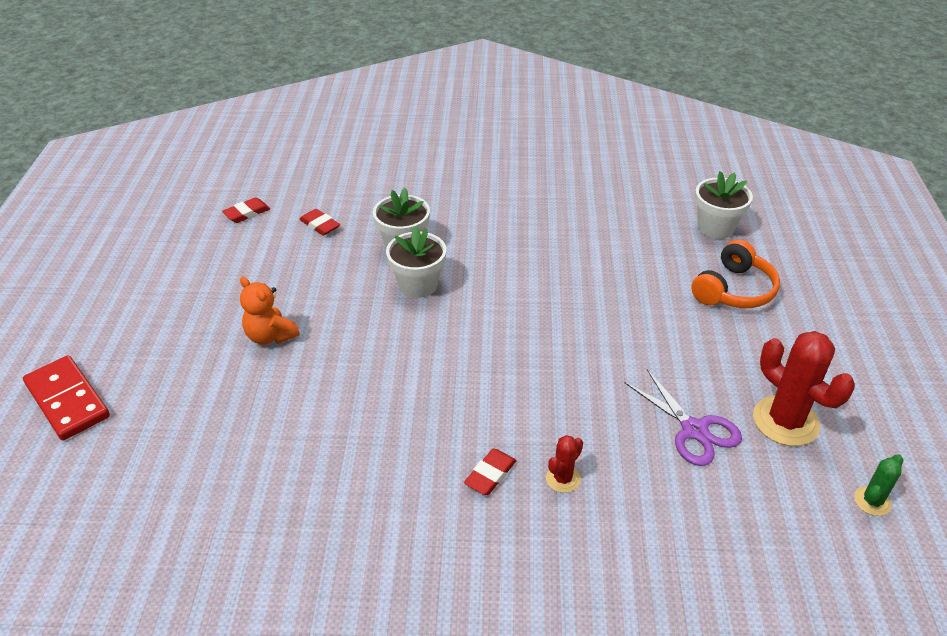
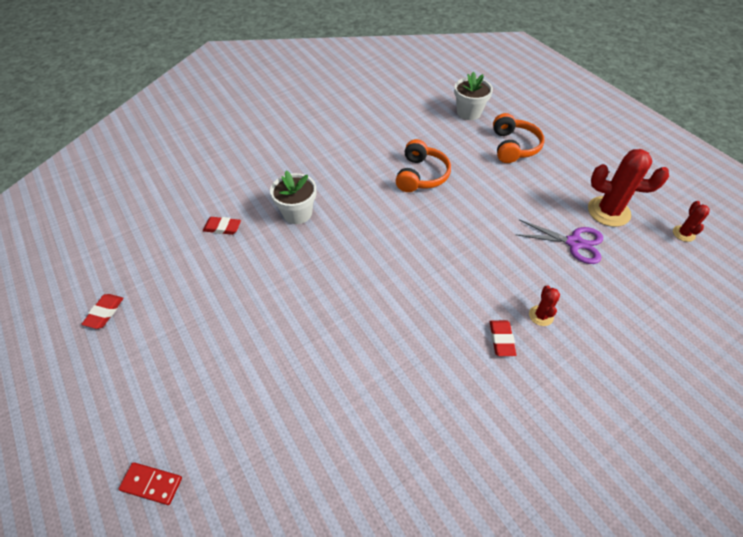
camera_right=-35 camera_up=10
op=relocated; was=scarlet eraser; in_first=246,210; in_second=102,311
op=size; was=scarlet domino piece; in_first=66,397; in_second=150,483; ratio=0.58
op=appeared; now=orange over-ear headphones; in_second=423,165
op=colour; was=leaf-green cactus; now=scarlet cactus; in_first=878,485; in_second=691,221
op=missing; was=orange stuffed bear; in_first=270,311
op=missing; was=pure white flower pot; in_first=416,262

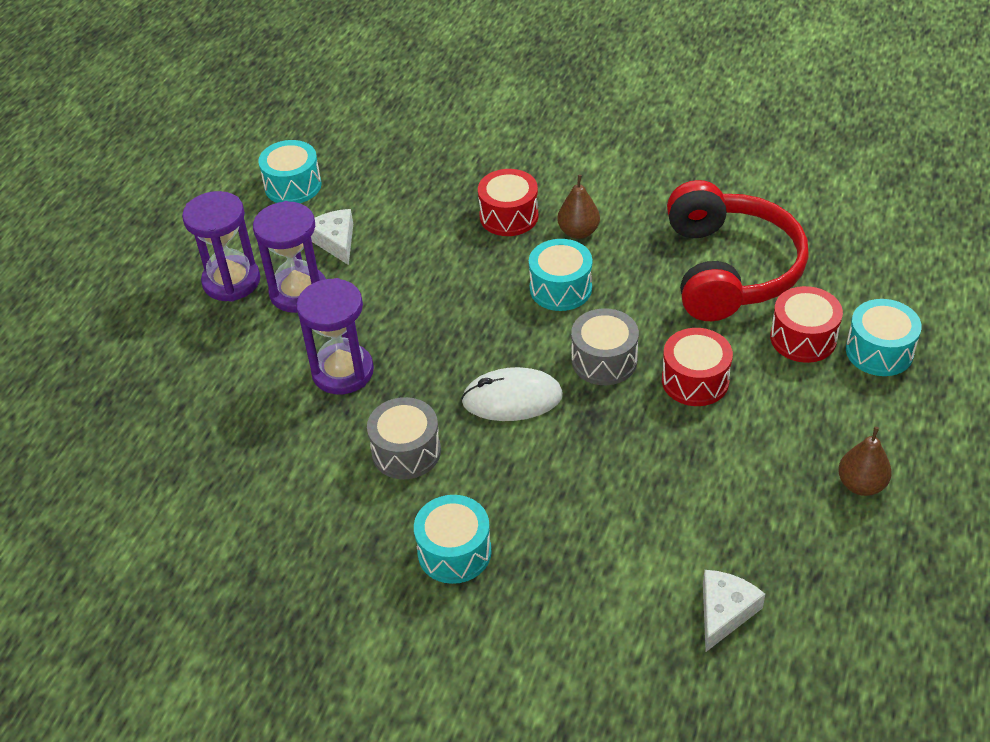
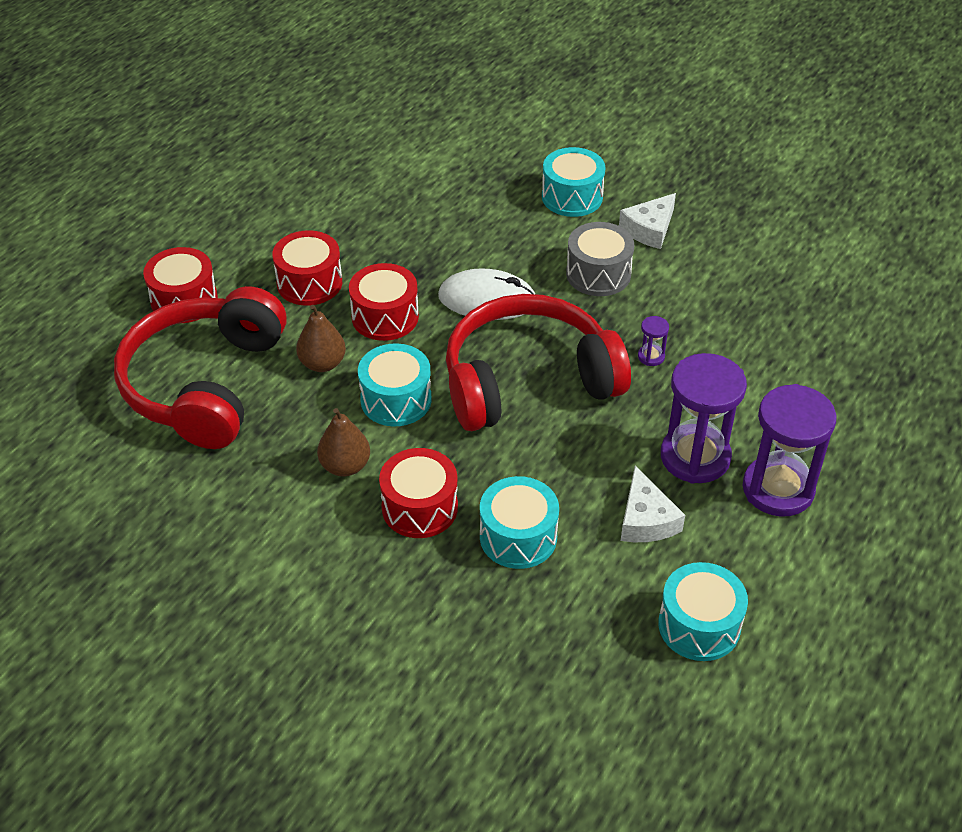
camera_right=-170 camera_up=0
op=relocated; was=brown pear; in_first=865,461; in_second=321,338
op=colour; was=grey toy drum; now=scarlet toy drum; in_first=605,346; in_second=384,302
op=appeared; now=scarlet over-ear headphones; in_second=538,362
op=relocated; was=turquoise toy drum; in_first=884,337; in_second=519,522
op=relocated; was=pure white cheese wedge; in_first=734,611; in_second=647,221
op=size; was=purple sandglass; in_first=335,336; in_second=653,341; ratio=0.41

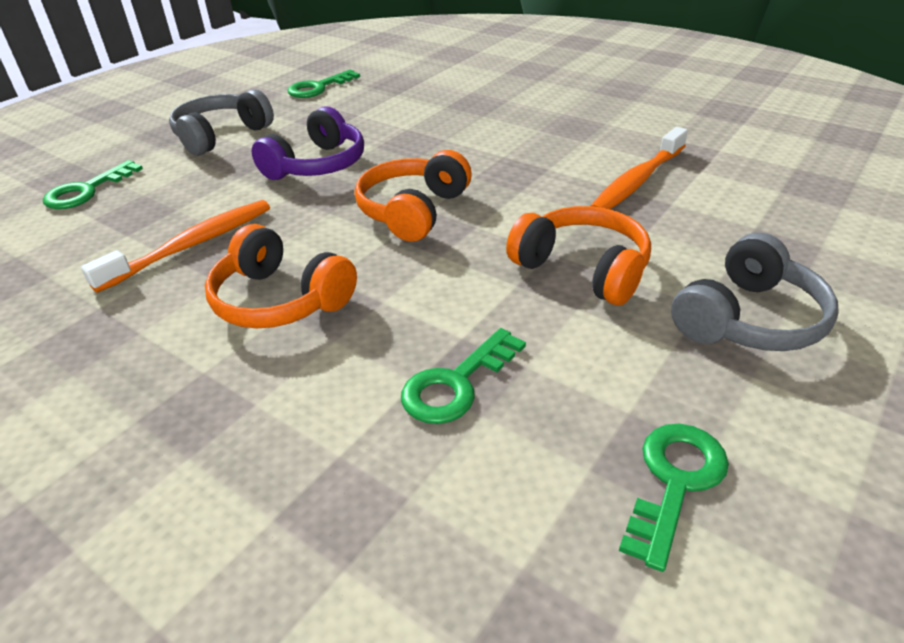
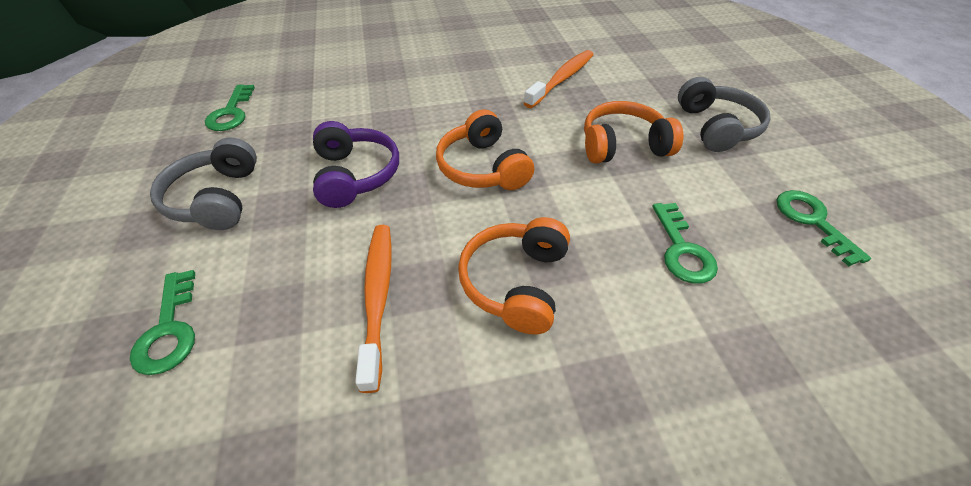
camera_right=-50 camera_up=10
op=spun; was=orange over-ear headphones; in_first=281,276; in_second=514,275; clockwise=120
op=spun; was=orange tooth brush; in_first=639,168; in_second=559,79; clockwise=-135

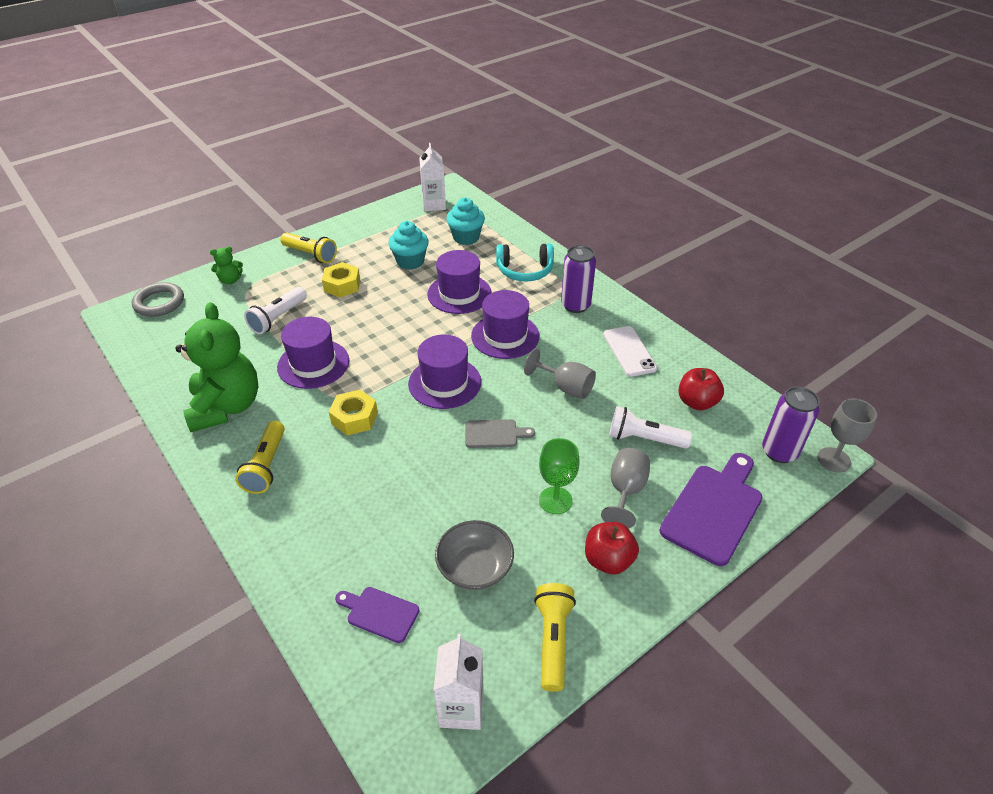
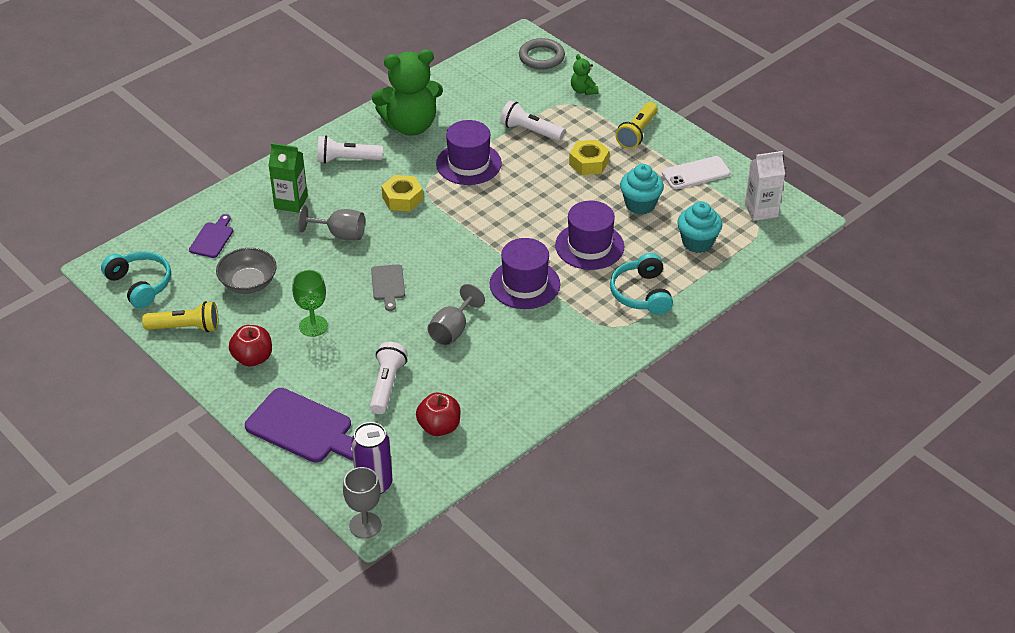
camera_right=85 camera_up=0
op=exchanged; was=pure white juice carton; now=turquoise over-ear headphones; in_first=458,682; in_second=136,280
op=appeared; now=leaf-green juice carton; in_second=288,178
op=relocated; was=grey goblet; in_first=625,488; in_second=331,222
op=colour; was=yellow flashlight; now=pure white flashlight; in_first=260,457; in_second=350,150
op=relocated; was=pure white mobile phone; in_first=630,351; in_second=696,173
op=missing; was=purple top hat; in_first=444,372
op=missing; was=purple soda can; in_first=578,279

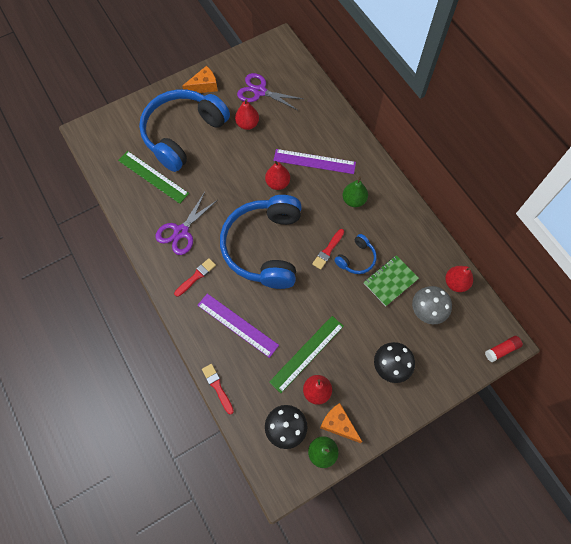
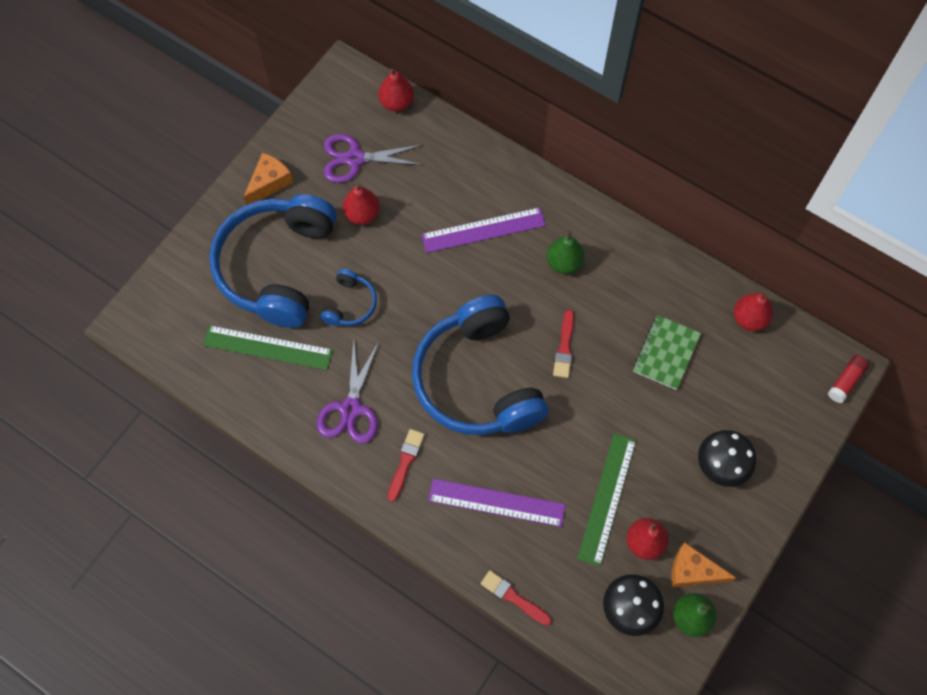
camera_right=-25 camera_up=0
op=relocated; was=royal blue over-ear headphones; in_first=355,254; in_second=348,297
op=relocated; was=scarlet pear; in_first=277,175; in_second=396,90
op=missing; was=grey fungus; in_first=432,305

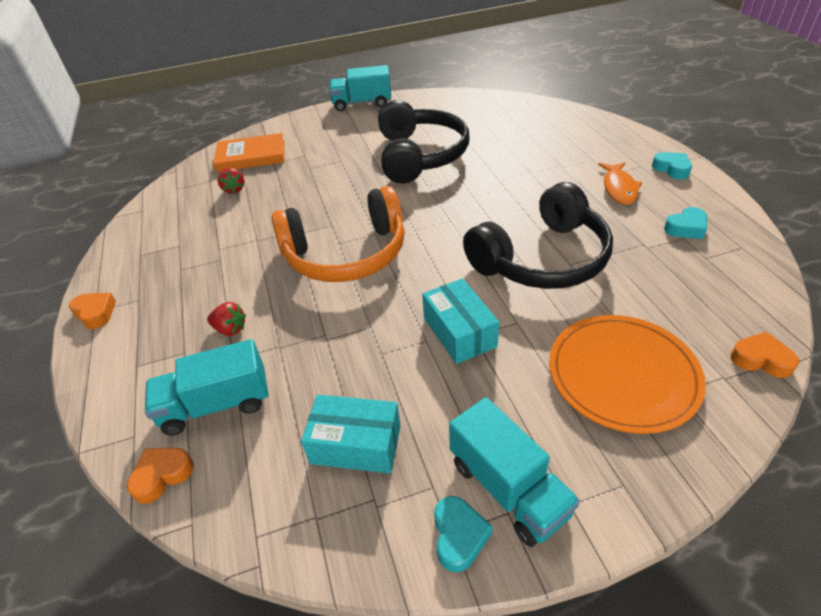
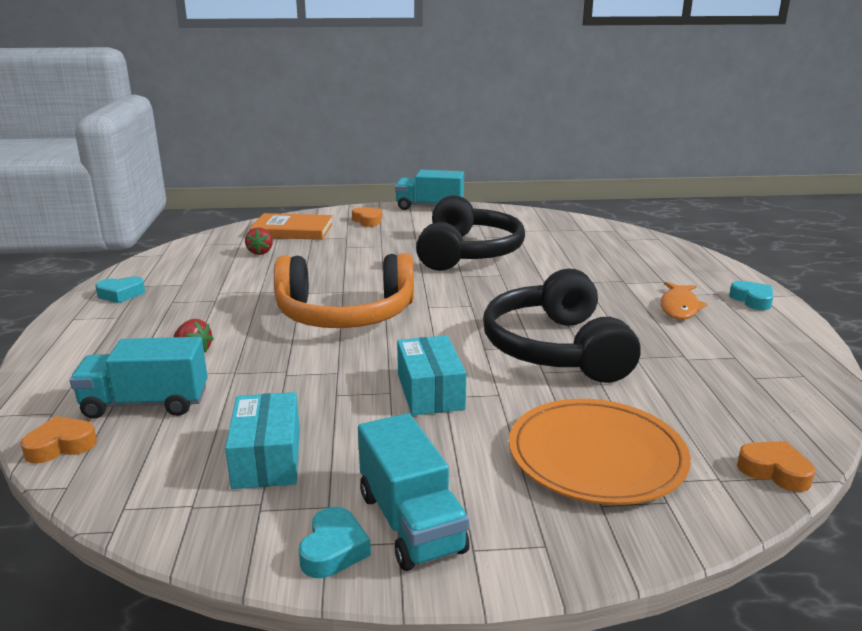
camera_right=10 camera_up=-20
op=relocated; was=turquoise heart; in_first=685,223; in_second=120,290
op=spun; was=turquoise package; in_first=351,434; in_second=262,440; clockwise=60
op=relocated; was=orange heart; in_first=92,311; in_second=367,217
op=spun; was=black over-ear headphones; in_first=538,235; in_second=561,326; clockwise=105

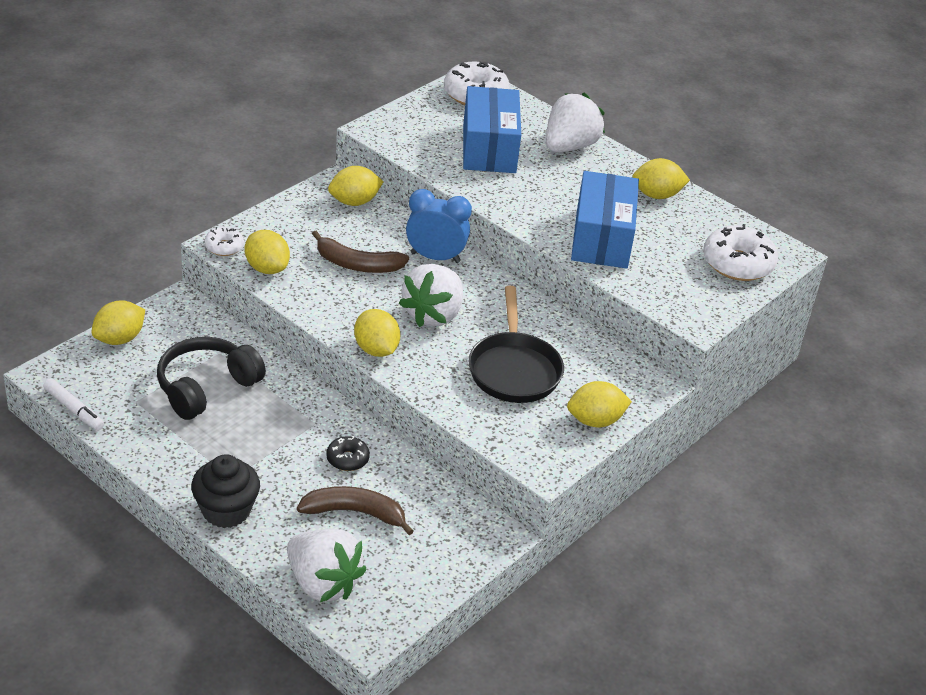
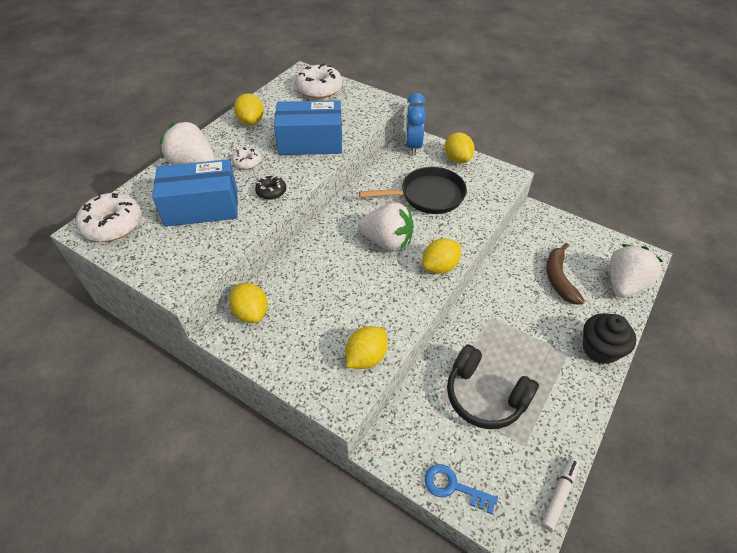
camera_right=-95 camera_up=10
op=relocated; was=pure white glazed donut; in_first=224,241; in_second=246,158
op=relocated; was=black glazed donut; in_first=348,453; in_second=270,187
op=relocated; was=royal blue bedside clock; in_first=439,226; in_second=415,124
op=exchanged; was=yellow toy lemon; now=royal blue key; in_first=118,322; in_second=461,489
op=missing; was=brown banana fruit; in_first=360,251

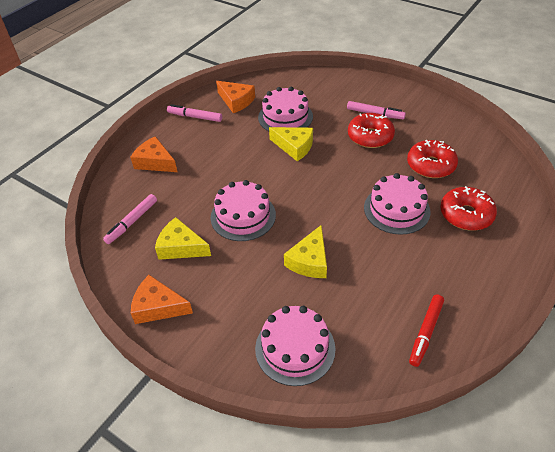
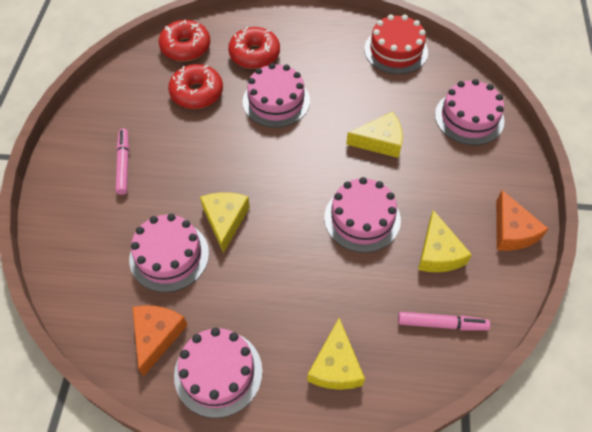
camera_right=-120 camera_up=10
op=relocated; was=scarlet glazed donut; in_first=371,130; in_second=184,40
op=exchanged; was=rose-pink marker pen; now=rose-pink gateau; in_first=194,113; in_second=218,373
op=colour; was=orange cheese wedge; now=yellow cheese wedge; in_first=153,154; in_second=336,354
op=exchanged; was=scarlet marker pen; now=scarlet gateau; in_first=426,331; in_second=396,44

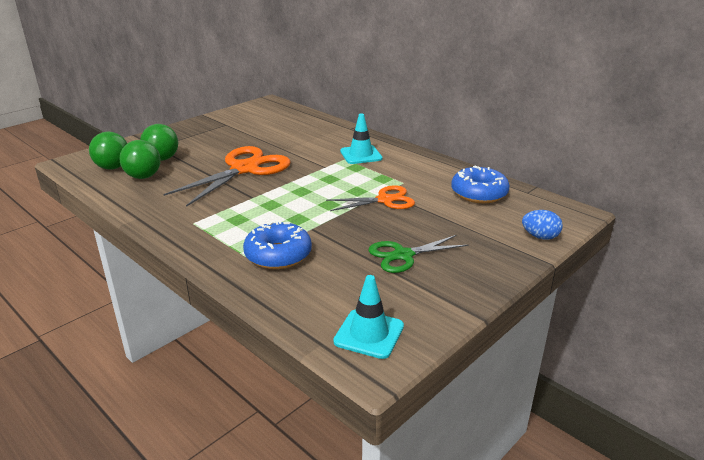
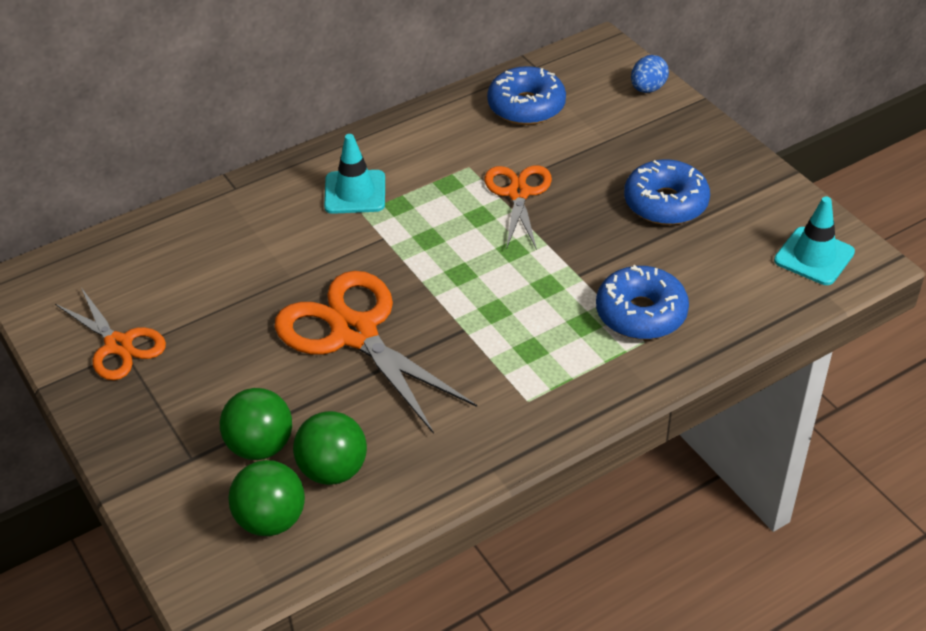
camera_right=-75 camera_up=15
op=appeared; now=orange shears; in_second=110,334
op=exchanged; was=leaf-green shears; now=royal blue glazed donut; in_first=418,254; in_second=667,192

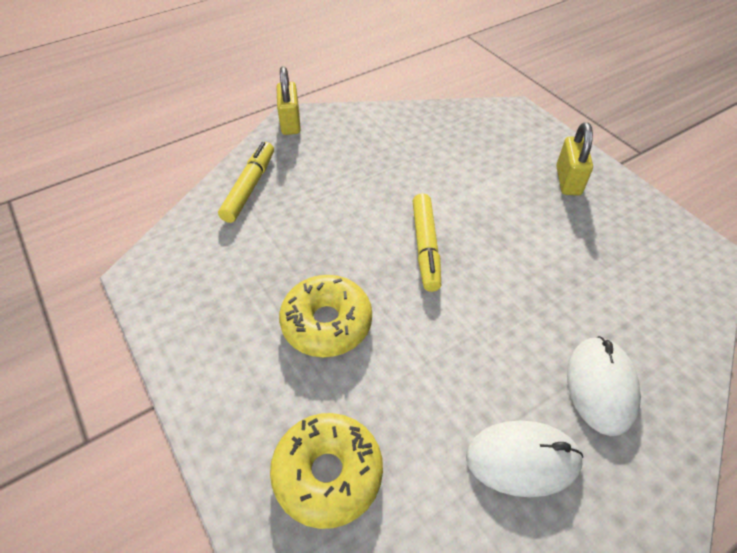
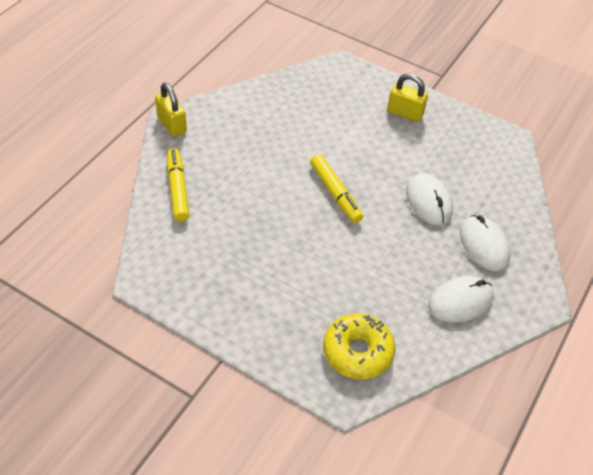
camera_right=-30 camera_up=0
op=spun; was=yellow lock; in_first=574,158; in_second=407,97; clockwise=-45
op=appeared; now=pure white PC mouse; in_second=429,199
op=missing; was=yellow glazed donut; in_first=325,316

